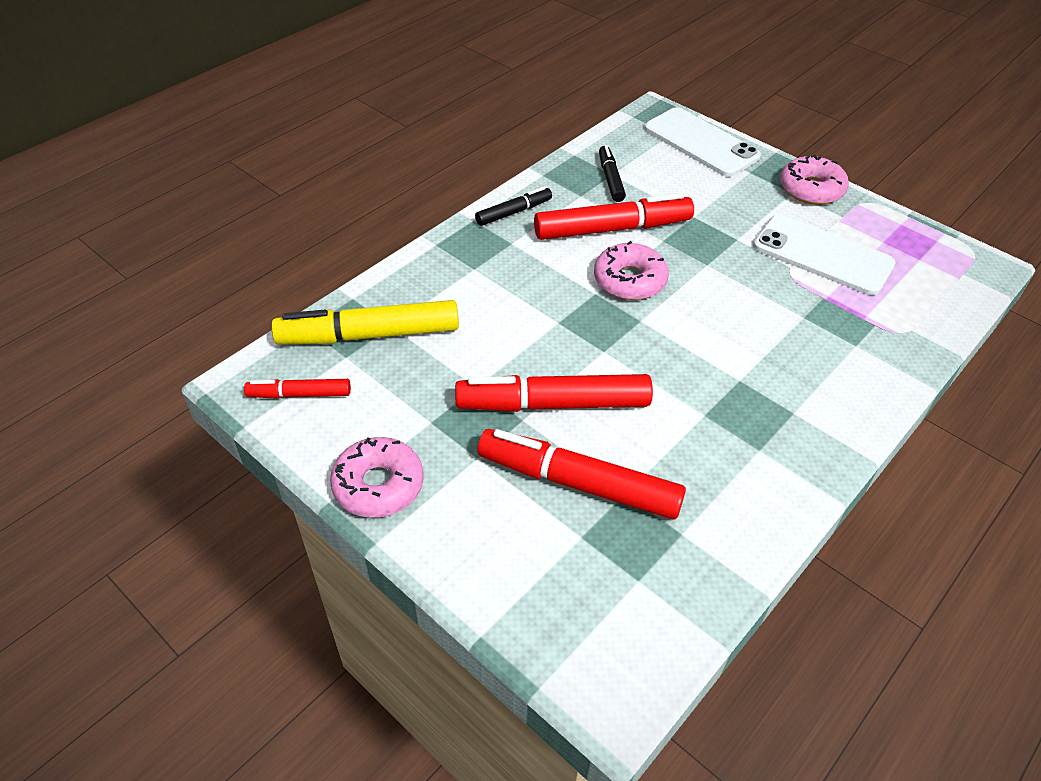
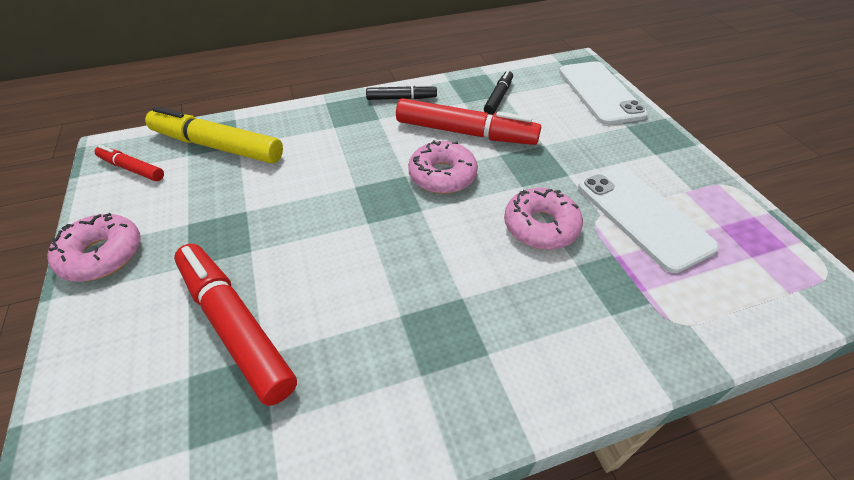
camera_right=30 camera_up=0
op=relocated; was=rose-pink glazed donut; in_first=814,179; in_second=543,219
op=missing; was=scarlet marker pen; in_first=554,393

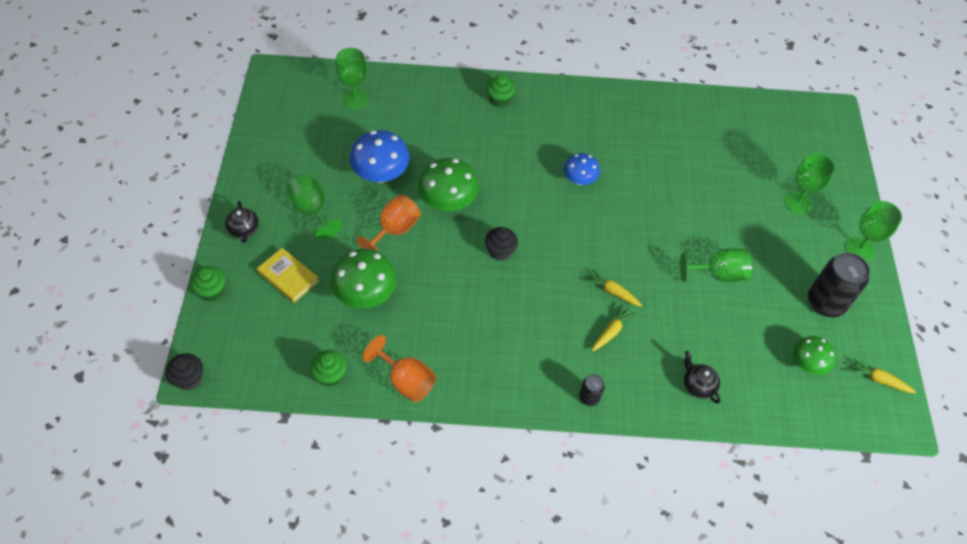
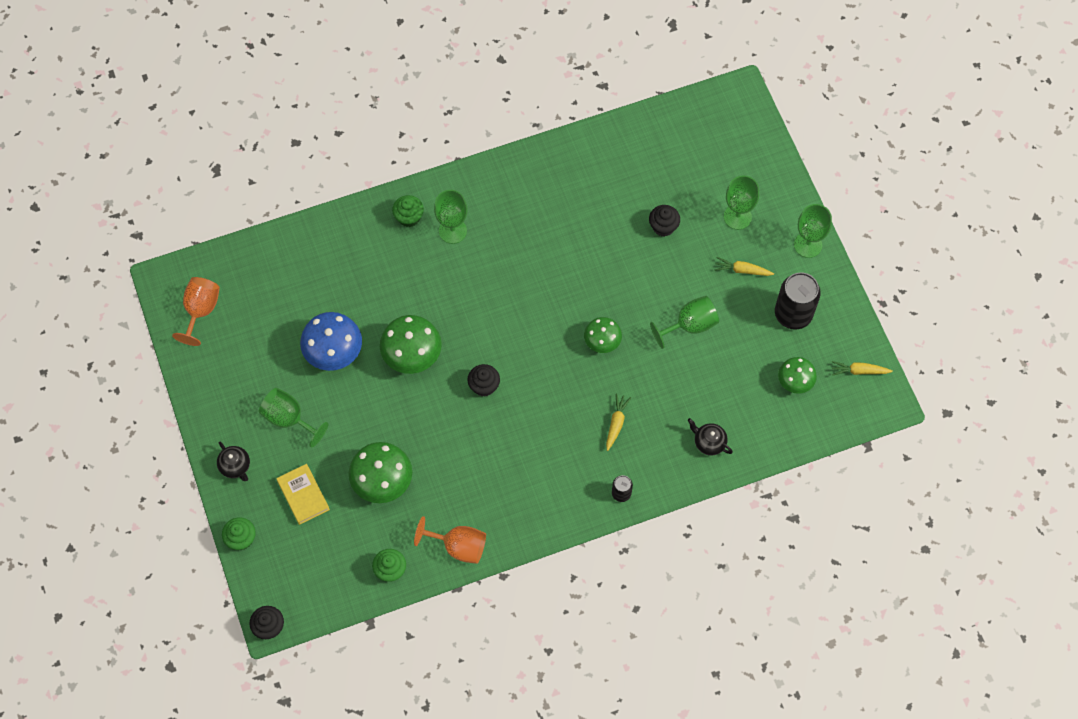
camera_right=-20 camera_up=10
op=relocated; was=orange goblet; in_first=388,223; in_second=196,311
op=spun; was=yellow book; in_first=288,275; in_second=303,494; clockwise=45
op=relocated; was=leaf-green goblet; in_first=351,78; in_second=450,217
op=appeared; now=leaf-green fungus; in_second=603,335
op=appeared; now=black fairy cake; in_second=664,221
op=relocated; was=yellow root vegetable; in_first=613,288; in_second=744,266
op=missing; was=royal blue fungus; in_first=582,169

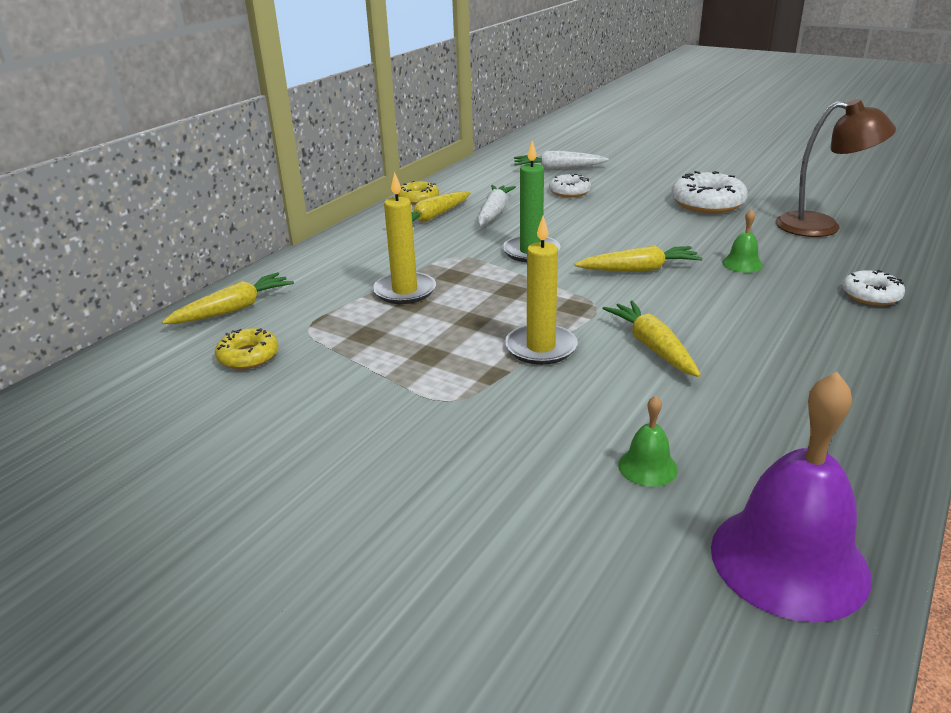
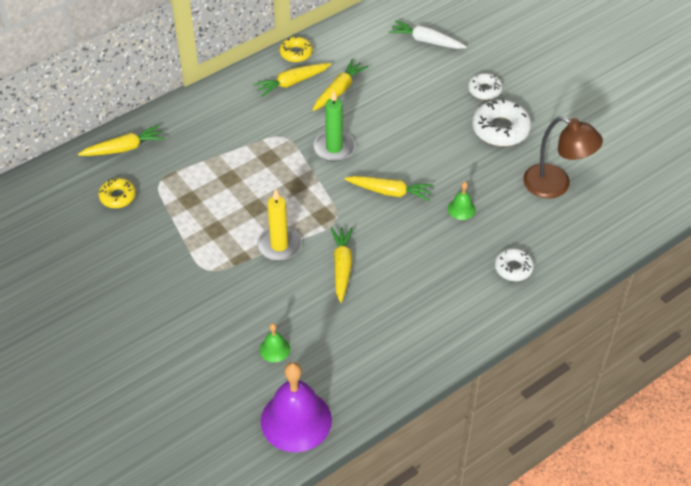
camera_right=20 camera_up=20
op=colour; was=pure white root vegetable; now=yellow root vegetable; in_first=497,205; in_second=341,85
op=relocated; was=pure white glazed donut; in_first=570,185; in_second=485,86
op=missing; was=yellow pillar candle; in_first=404,238

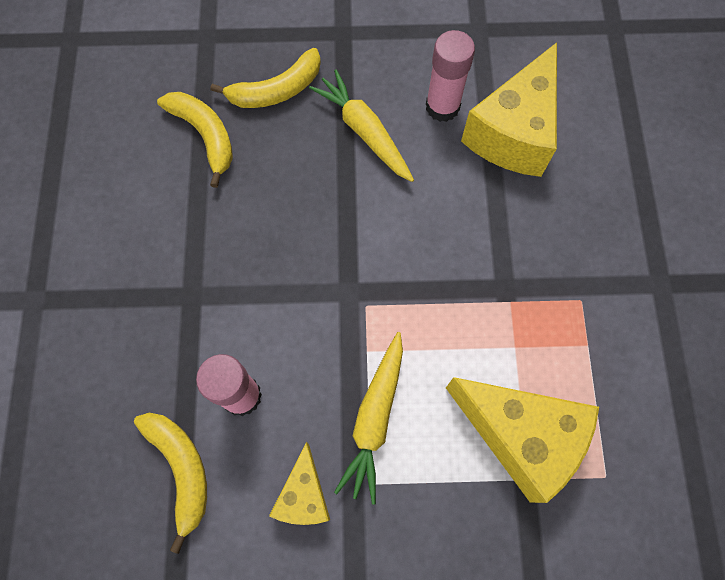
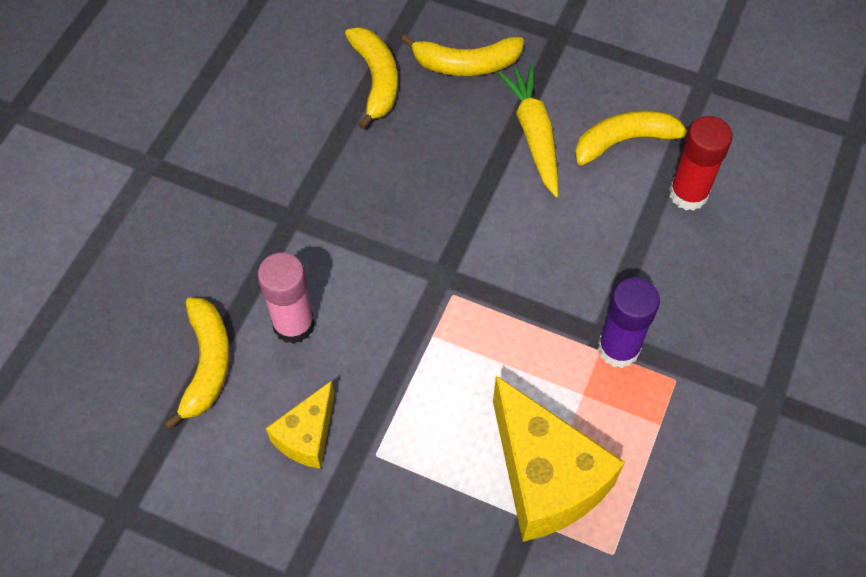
camera_right=25 camera_up=-10
op=exchanged; was=rose-pink stick of glue; now=yellow banana fruit; in_first=450,76; in_second=631,138
op=appeared; now=purple stick of glue; in_second=629,322
op=exchanged; was=yellow cheese wedge; now=scarlet stick of glue; in_first=509,109; in_second=701,163
op=missing; was=yellow root vegetable; in_first=368,418

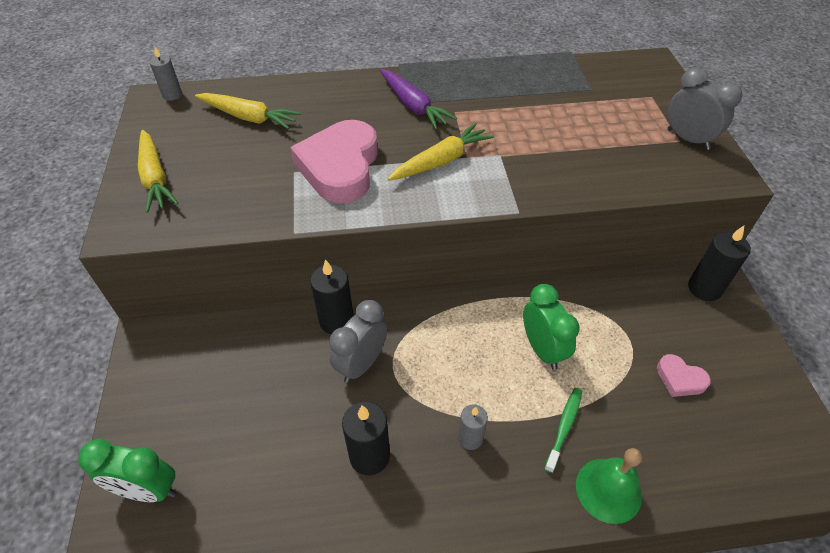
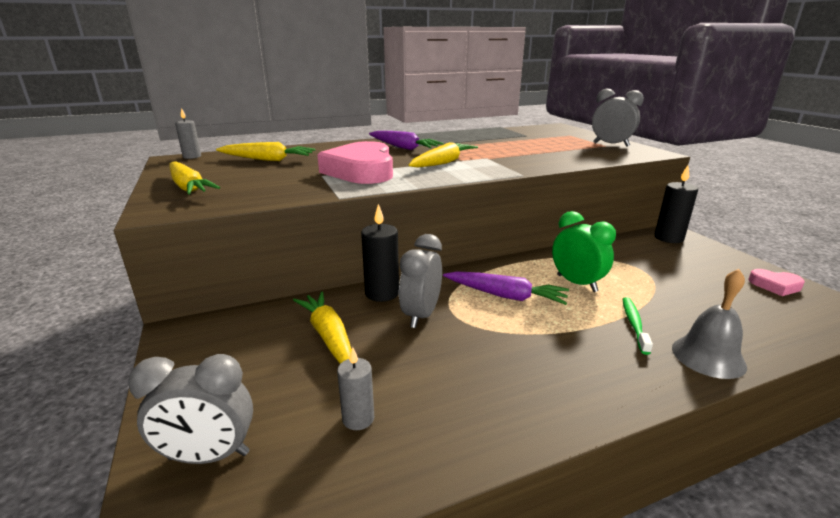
camera_right=-15 camera_up=-25
op=colour; was=leaf-green bedside clock; now=grey bedside clock; in_first=127,470; in_second=190,409
op=appeared; now=yellow root vegetable; in_second=322,328
op=relocated; was=grey pillar candle; in_first=473,427; in_second=355,388
op=appeared; now=purple root vegetable; in_second=506,288
op=colour; was=leaf-green bell; now=grey bell; in_first=609,486; in_second=709,324
op=relocated; was=rose-pink heart; in_first=684,375; in_second=776,282
op=missing; was=black pillar candle; in_first=366,438

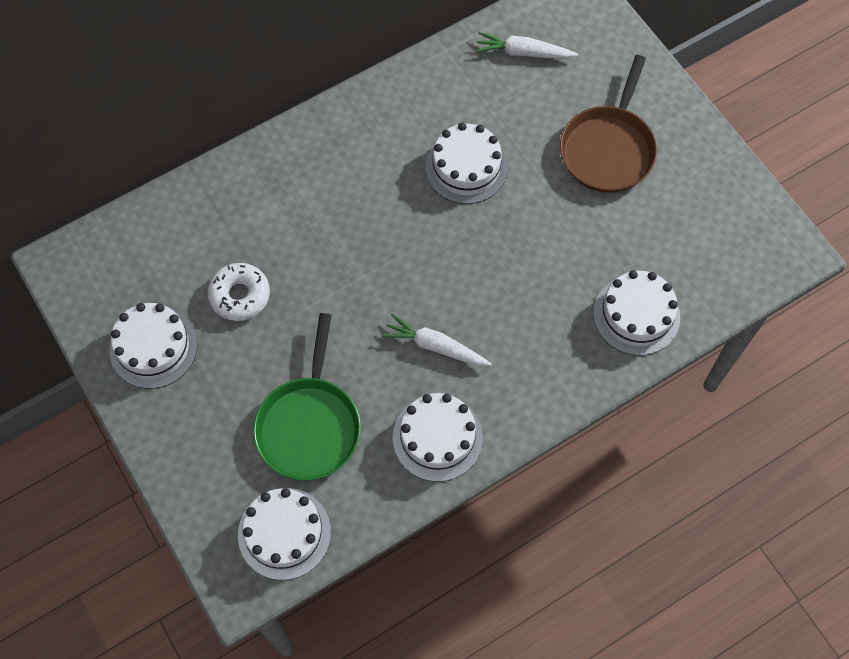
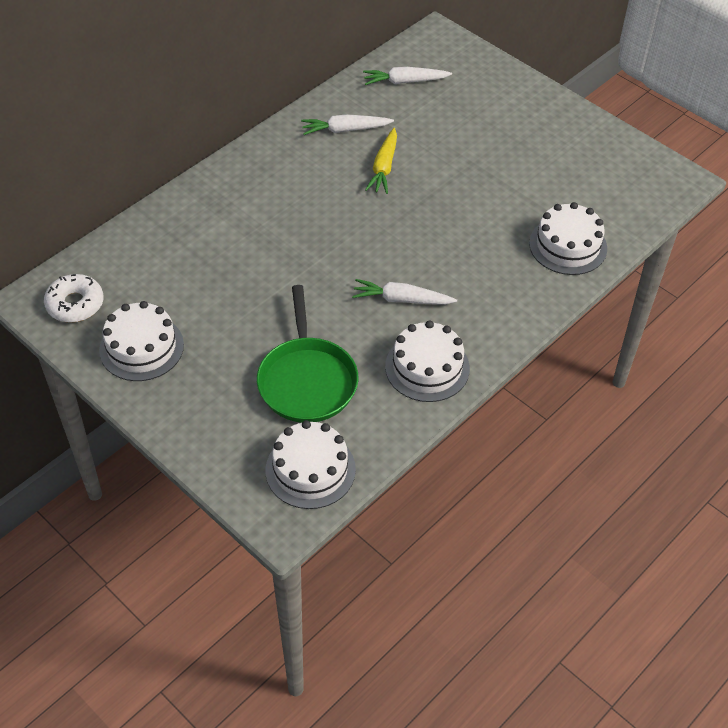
camera_right=-15 camera_up=-15
op=relocated; was=pure white glazed donut; in_first=239,292; in_second=73,298
op=appeared; now=pure white root vegetable; in_second=347,124
op=exchanged; was=pure white gateau; now=yellow root vegetable; in_first=466,163; in_second=381,161
op=missing; was=brown frying pan; in_first=608,124

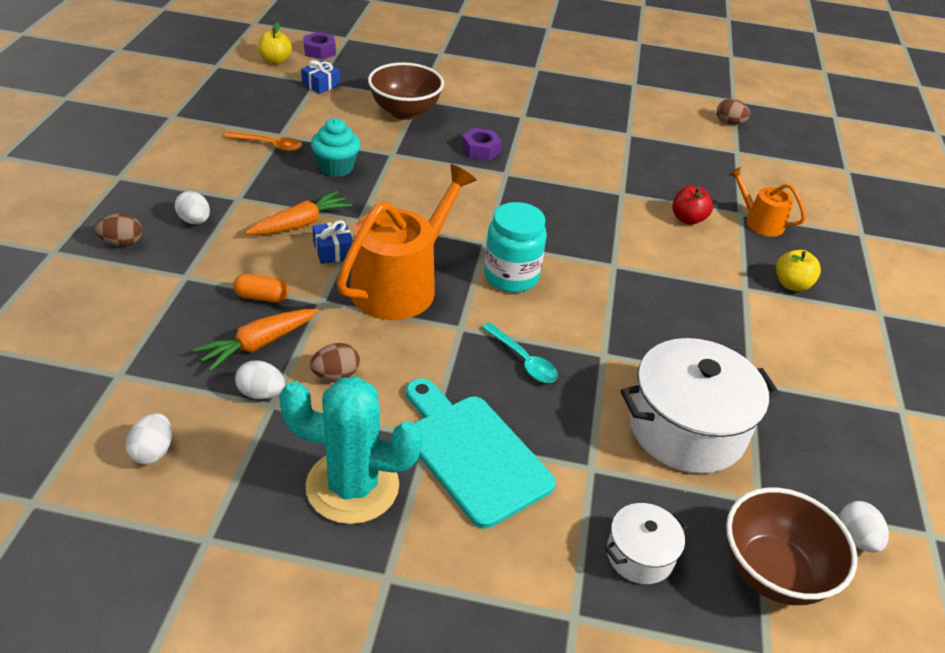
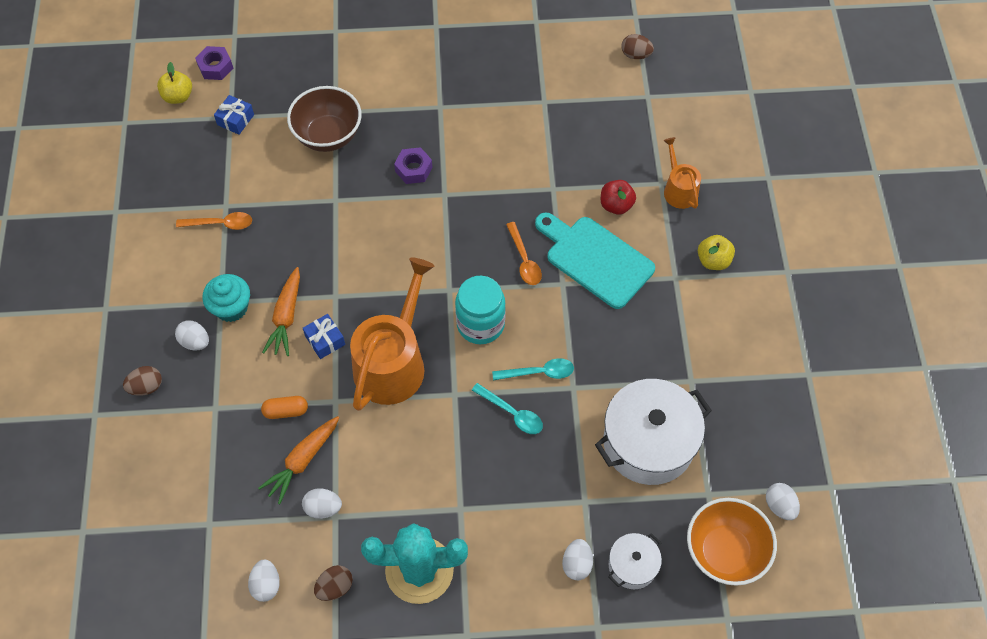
camera_right=-10 camera_up=20
op=relocated; was=turquoise fairy cake; in_first=336,147; in_second=226,298
op=spun; was=orange root vegetable; in_first=298,213; in_second=281,311; clockwise=150
op=relocated; was=brown egg; in_first=335,361; in_second=333,583
op=appeared; now=turquoise teaspoon; in_second=533,369
op=appeared; now=orange teaspoon; in_second=524,253
op=relocated; was=turquoise chopping board; in_first=481,453; in_second=595,260
op=appeared; now=pure white egg; in_second=577,559
op=spun; was=orange watering pot; in_first=767,202; in_second=682,173; clockwise=45
op=colour; was=brown bowl; now=orange bowl; in_first=792,546; in_second=732,542

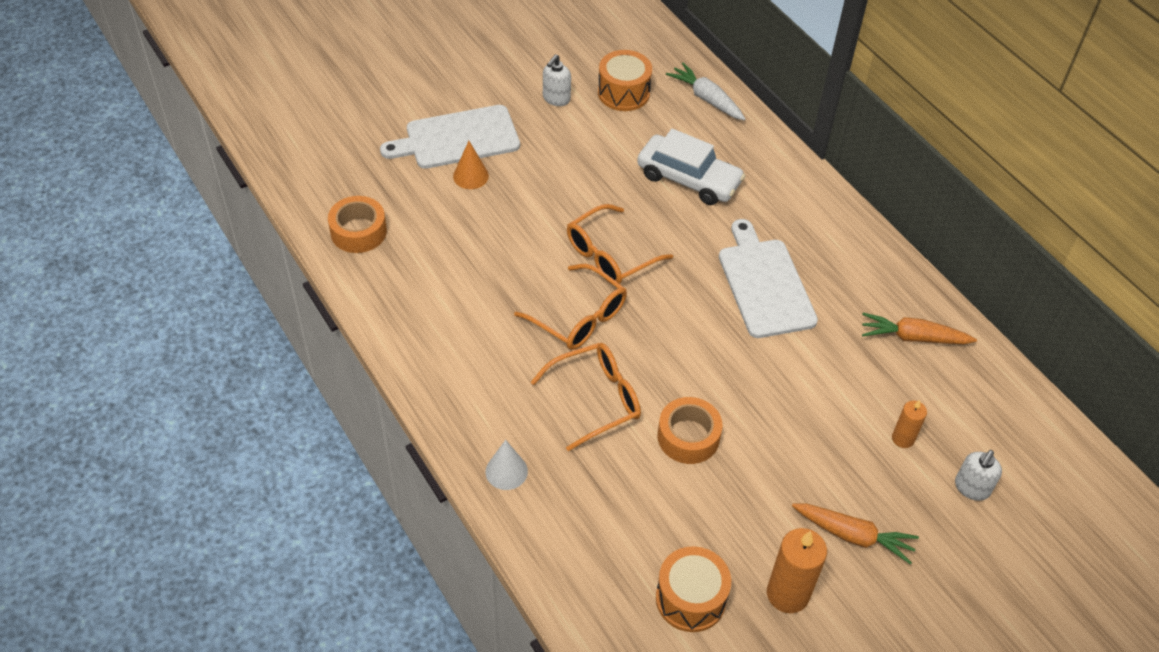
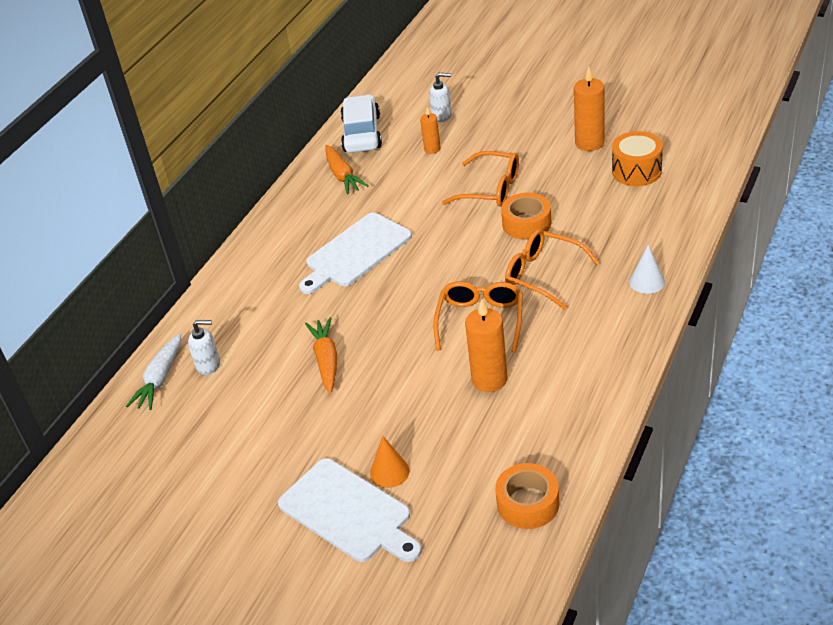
camera_right=-115 camera_up=-10
op=relocated; was=pure white pump bottle; in_first=557,80; in_second=204,347
op=relocated; was=orange root vegetable; in_first=855,534; in_second=321,355
op=relocated; was=pure white car; in_first=691,166; in_second=361,123
op=relocated; was=orange eyeglasses; in_first=620,244; in_second=480,179
op=appeared; now=orange pillar candle; in_second=486,345
op=missing; was=orange toy drum; in_first=625,80

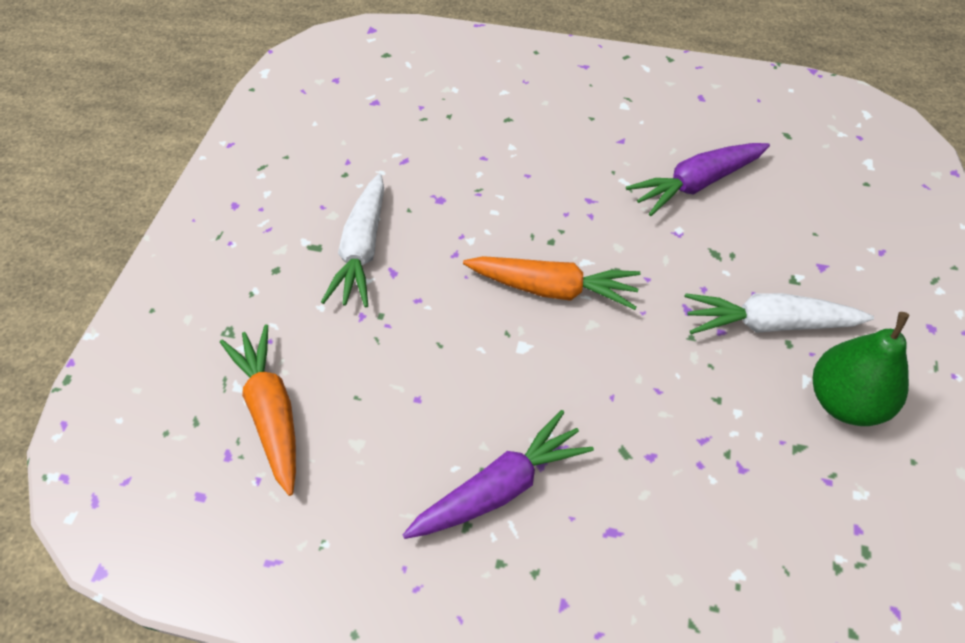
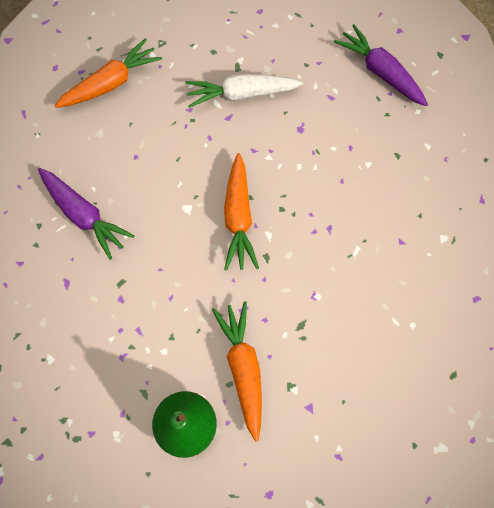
camera_right=75 camera_up=15
op=colour; was=pure white root vegetable; now=orange root vegetable; in_first=779,313; in_second=237,371
op=relocated; was=purple root vegetable; in_first=698,179; in_second=380,65

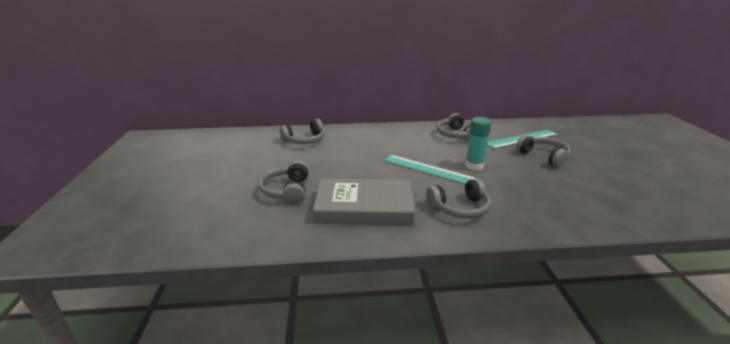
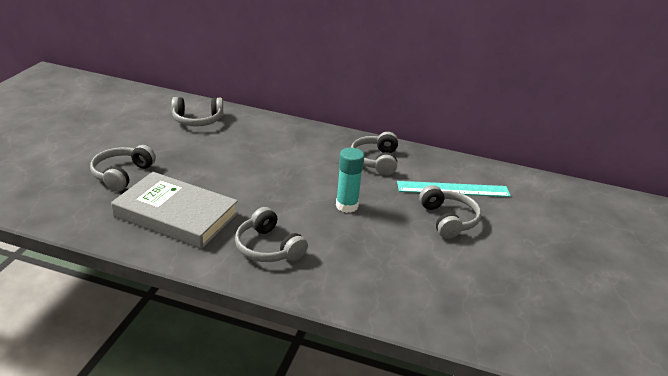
camera_right=20 camera_up=5
op=spun; was=grey over-ear headphones; in_first=458,198; in_second=271,234; clockwise=45
op=missing; was=turquoise ruler; in_first=431,169

